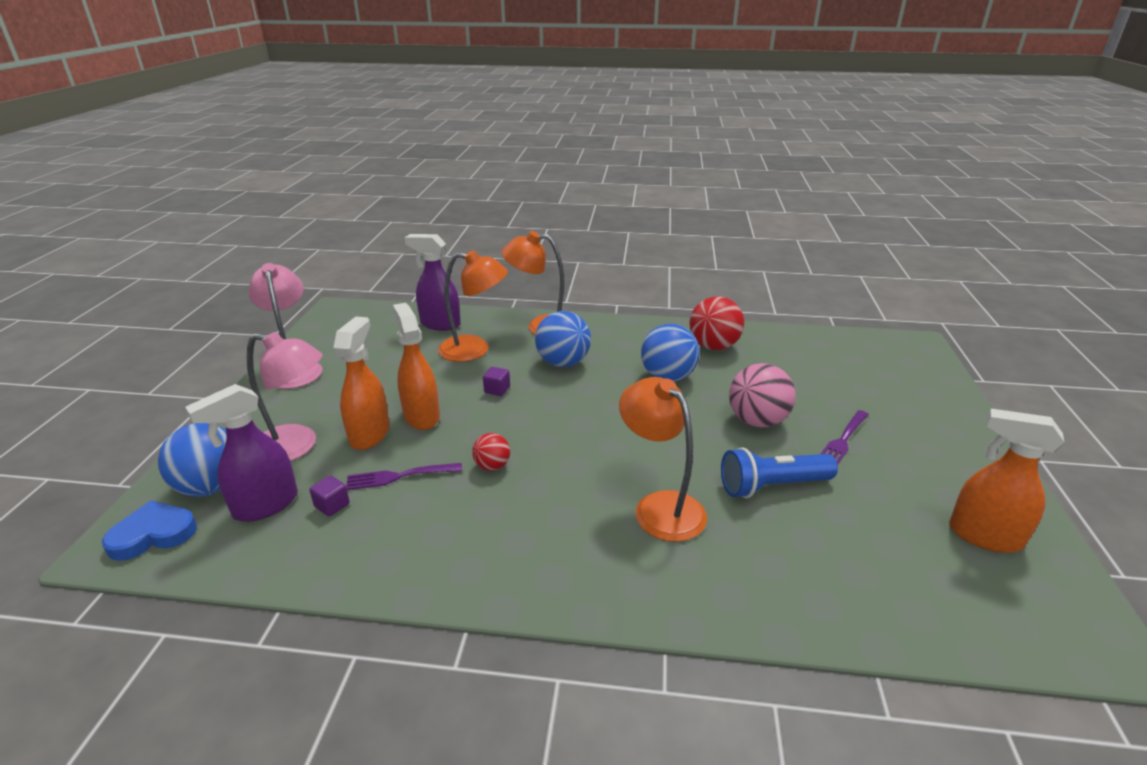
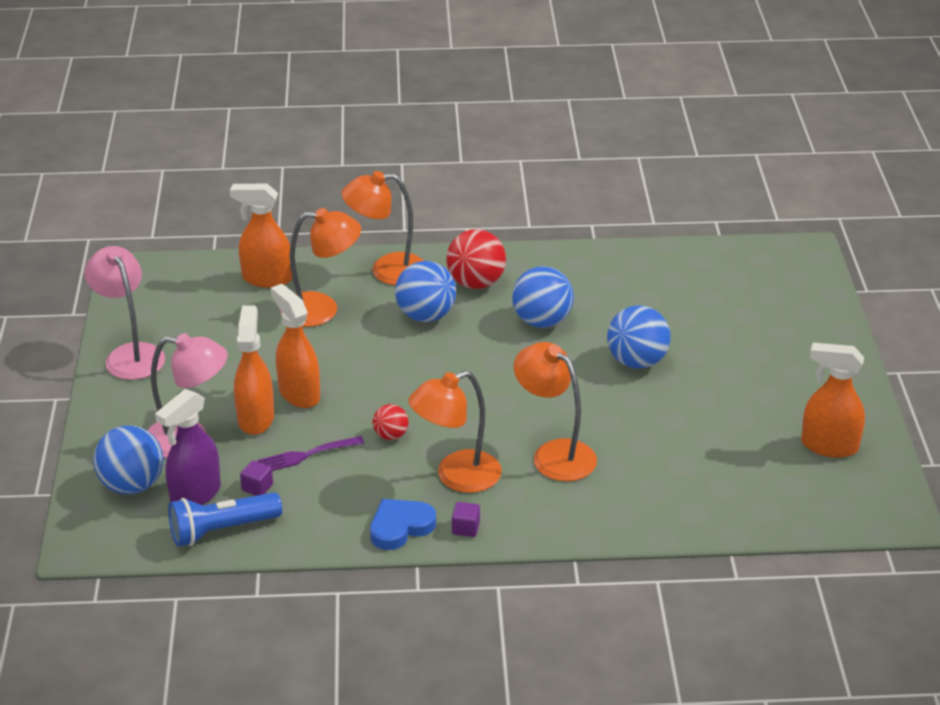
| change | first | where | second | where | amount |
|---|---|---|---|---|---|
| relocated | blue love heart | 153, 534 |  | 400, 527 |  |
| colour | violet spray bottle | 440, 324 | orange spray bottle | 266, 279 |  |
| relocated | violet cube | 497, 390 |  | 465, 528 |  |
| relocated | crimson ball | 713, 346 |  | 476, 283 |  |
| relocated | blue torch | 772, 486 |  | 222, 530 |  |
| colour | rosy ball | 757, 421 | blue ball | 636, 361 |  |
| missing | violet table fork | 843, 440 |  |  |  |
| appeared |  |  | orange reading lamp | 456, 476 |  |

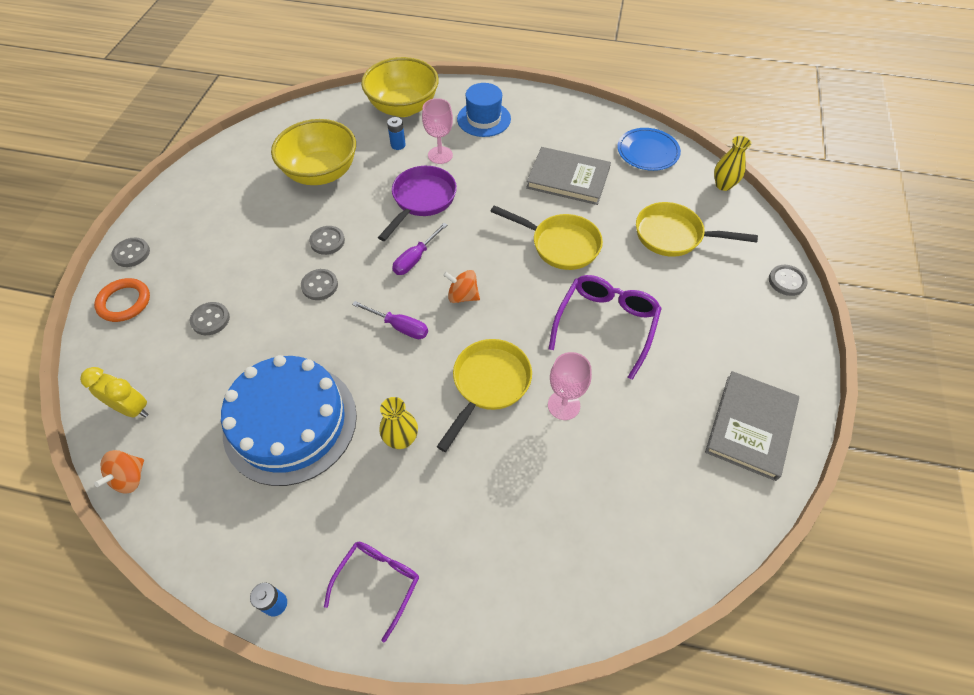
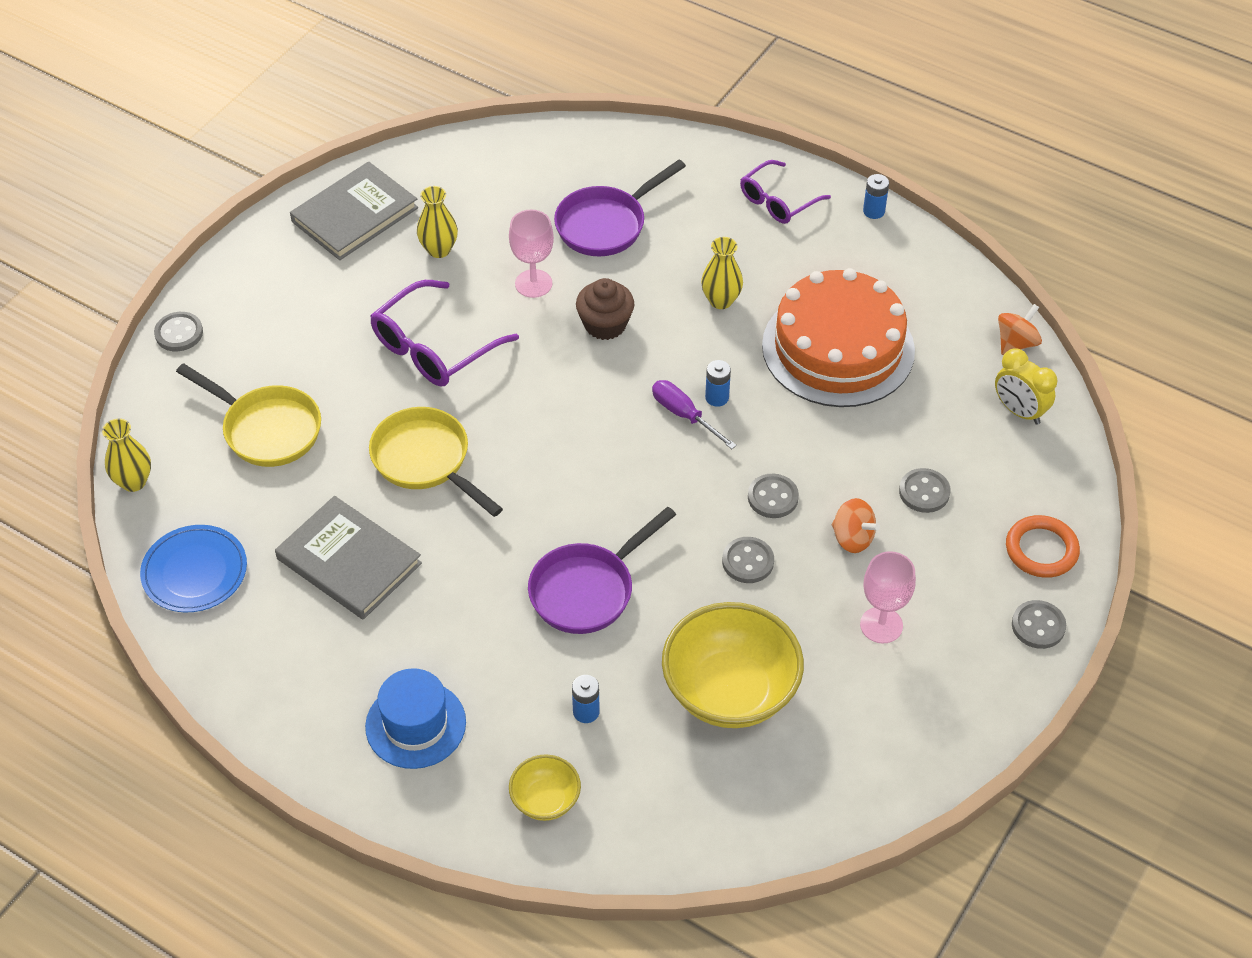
| change | first | where | second | where | amount |
|---|---|---|---|---|---|
| colour | blue layer cake | 290, 423 | orange layer cake | 838, 348 |  |
| size | golden serving bowl | 403, 107 |  | 545, 800 | x0.49 |
| missing | violet hand screwdriver | 415, 259 |  |  |  |
| relocated | rosy wine glass | 440, 155 |  | 881, 625 |  |
| exchanged | golden pan | 488, 384 | russet muffin | 605, 324 |  |
| relocated | orange spinning top | 462, 296 |  | 852, 538 |  |
| appeared |  |  | golden tall vase | 439, 249 |  |
| appeared |  |  | violet pan | 606, 224 |  |
| appeared |  |  | blue power cell | 717, 397 |  |

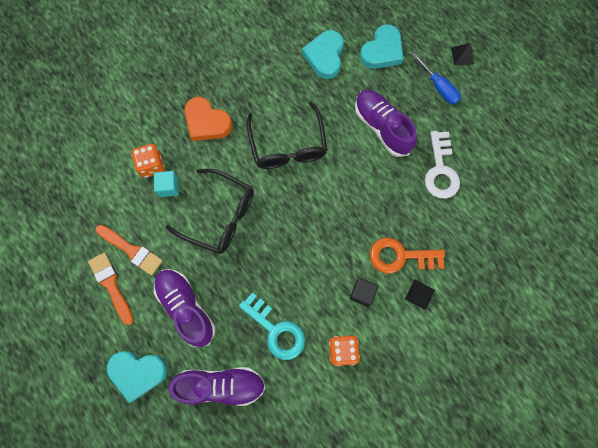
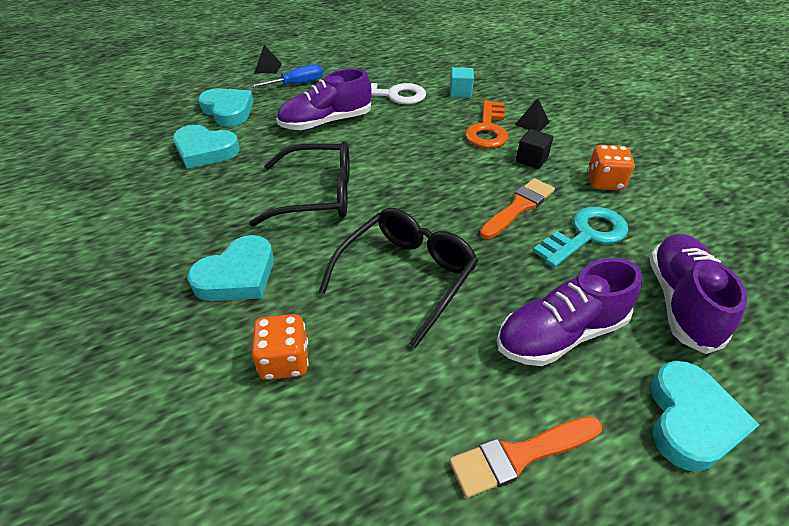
| change | first | where | second | where | amount |
|---|---|---|---|---|---|
| relocated | orange paint brush | 131, 250 |  | 519, 207 |  |
| relocated | teal cube | 168, 187 |  | 460, 92 |  |
| colour | orange love heart | 207, 122 | teal love heart | 237, 275 |  |

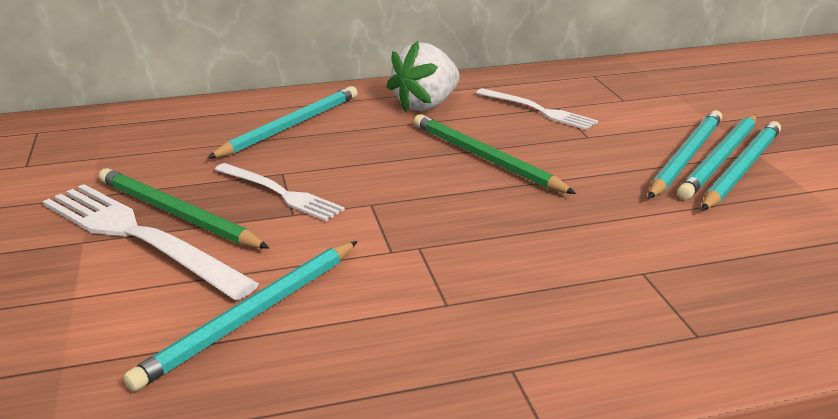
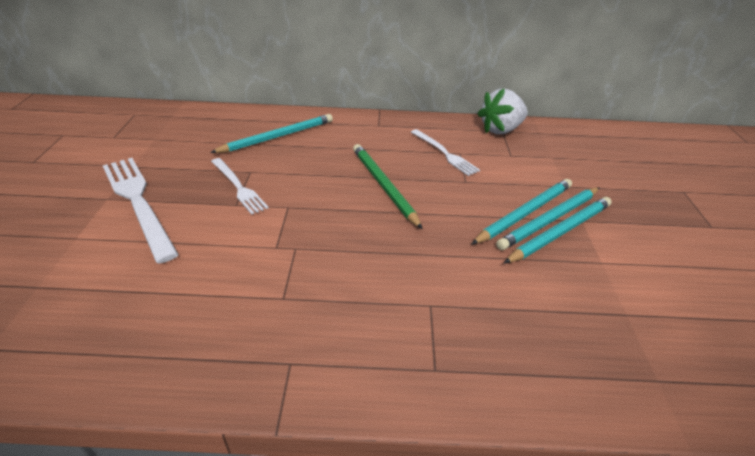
| change | first | where | second | where | amount |
|---|---|---|---|---|---|
| missing | leaf-green wooden pencil | 177, 214 |  |  |  |
| missing | teal wooden pencil | 252, 315 |  |  |  |
| relocated | snow-white berry | 426, 105 |  | 501, 130 |  |

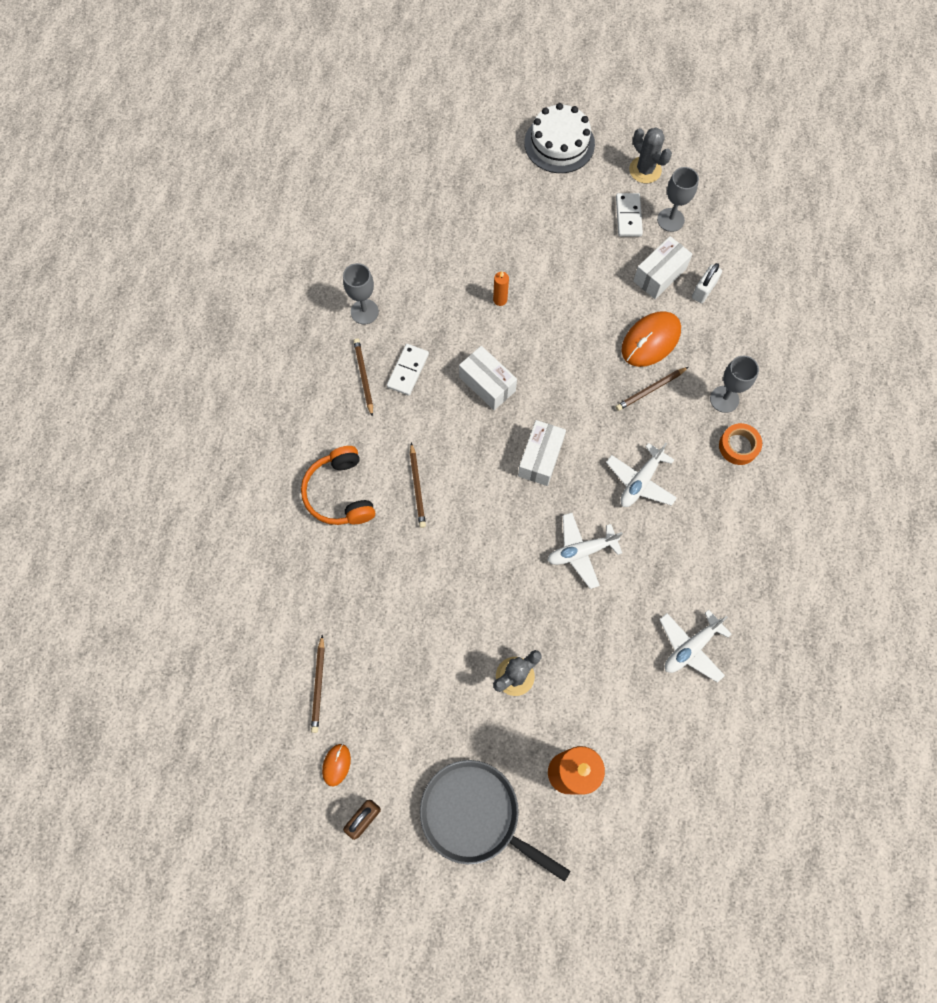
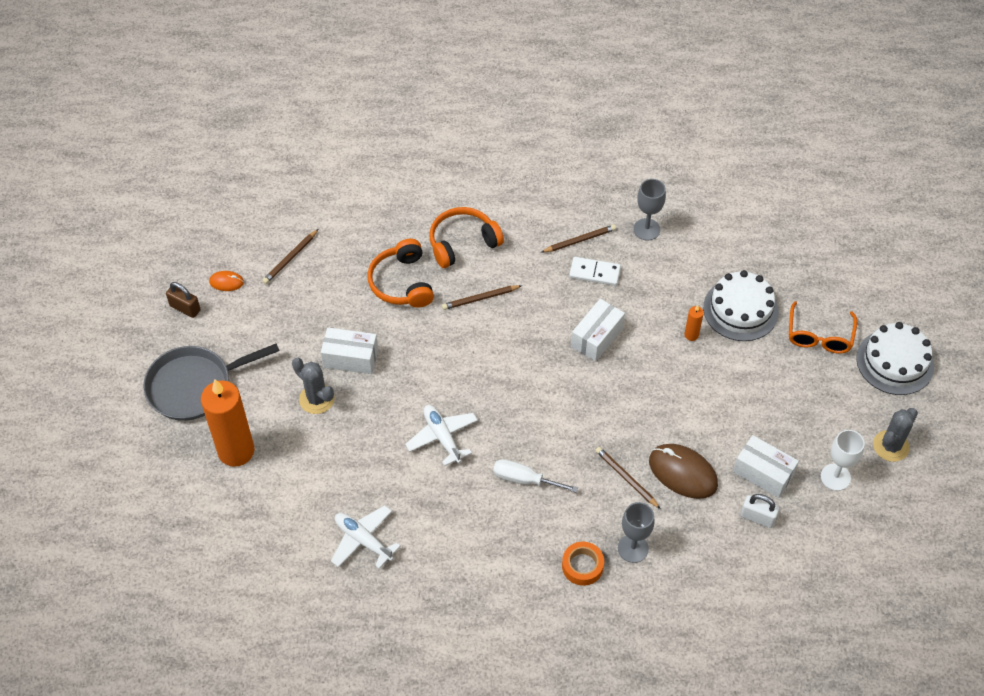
| change | first | where | second | where | amount |
|---|---|---|---|---|---|
| spun | russet wooden pencil | 318, 685 |  | 290, 258 | 45 degrees counterclockwise |
| spun | ash-grey pan | 475, 815 |  | 194, 386 | 135 degrees counterclockwise |
| relocated | snow-white box | 540, 458 |  | 350, 358 |  |
| exchanged | snow-white aeroplane | 640, 481 | snow-white hand screwdriver | 524, 479 |  |
| missing | snow-white domino piece | 628, 216 |  |  |  |
| colour | orange mouse | 650, 340 | russet mouse | 682, 473 |  |
| colour | ash-grey wine glass | 670, 220 | snow-white wine glass | 835, 477 |  |
| appeared |  |  | orange over-ear headphones | 402, 283 |  |
| appeared |  |  | snow-white layer cake | 740, 309 |  |
| appeared |  |  | orange eyeglasses | 819, 336 |  |

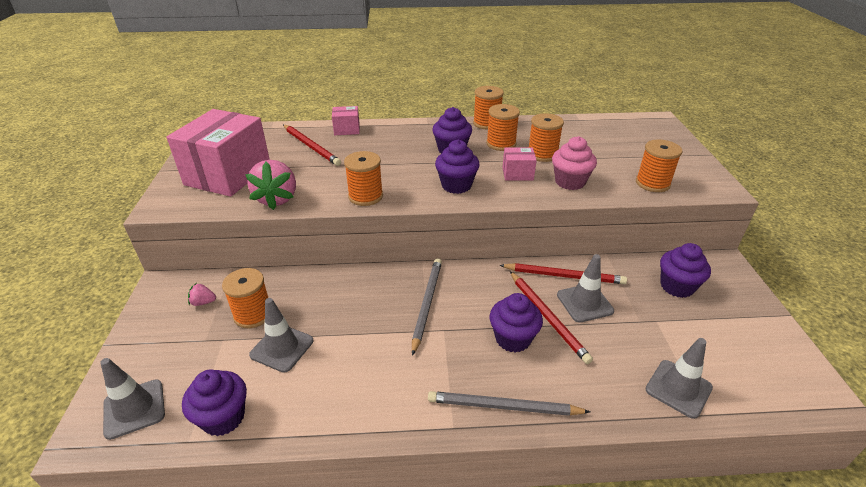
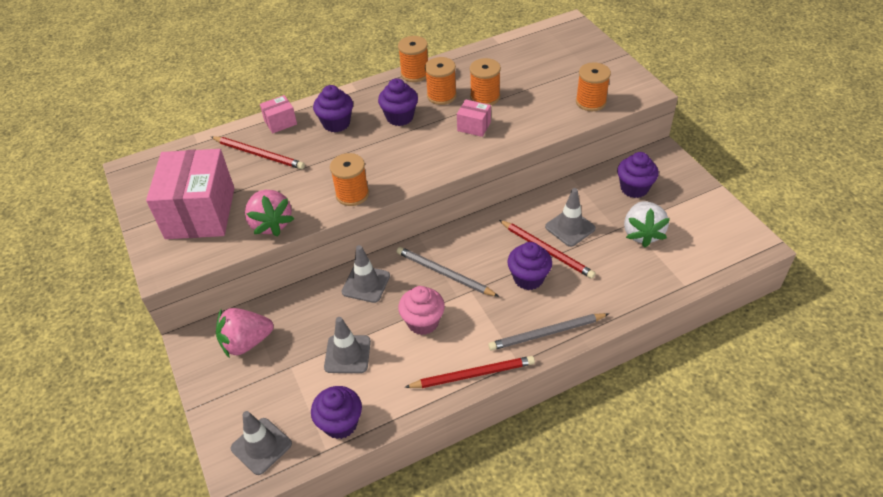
| change | first | where | second | where | amount |
|---|---|---|---|---|---|
| size | rosy berry | 203, 302 |  | 246, 342 | x2.20 |
| missing | orange bobbin | 253, 314 |  |  |  |
| spun | ash-grey wooden pencil | 426, 304 |  | 445, 274 | 45 degrees counterclockwise |
| relocated | violet muffin | 456, 185 |  | 336, 123 |  |
| relocated | crimson wooden pencil | 563, 276 |  | 472, 374 |  |
| spun | rosy box | 517, 174 |  | 474, 126 | 45 degrees clockwise |
| relocated | rosy muffin | 570, 182 |  | 423, 322 |  |
| relocated | ash-grey traffic cone | 678, 388 |  | 366, 284 |  |
| appeared |  |  | snow-white berry | 642, 233 |  |

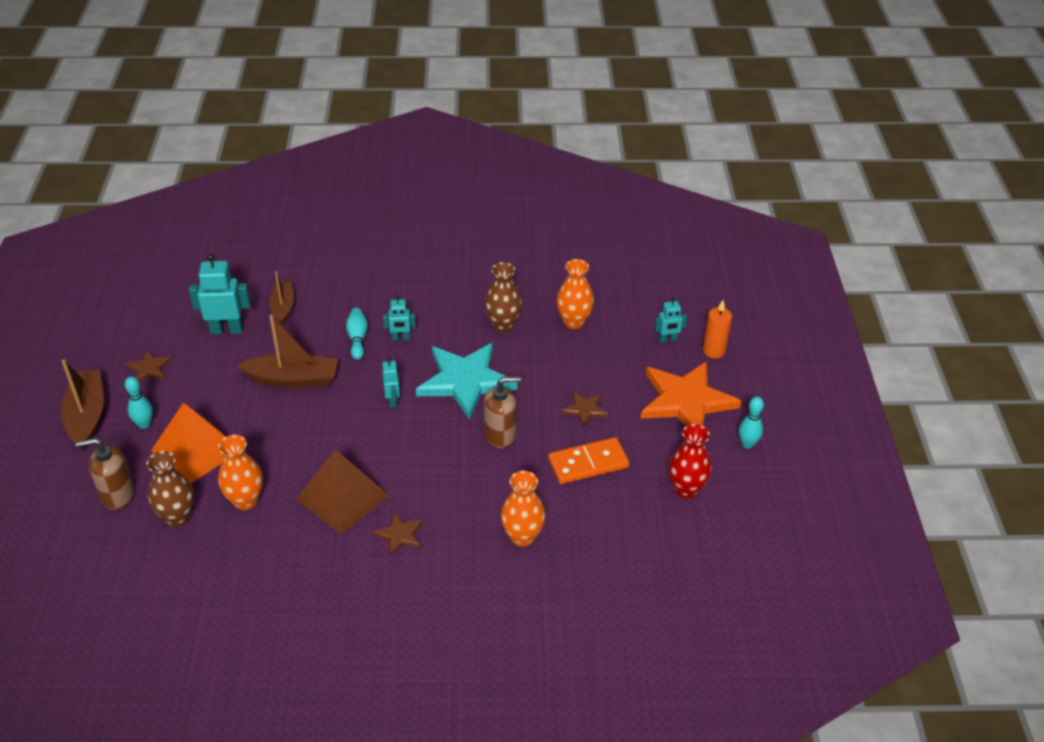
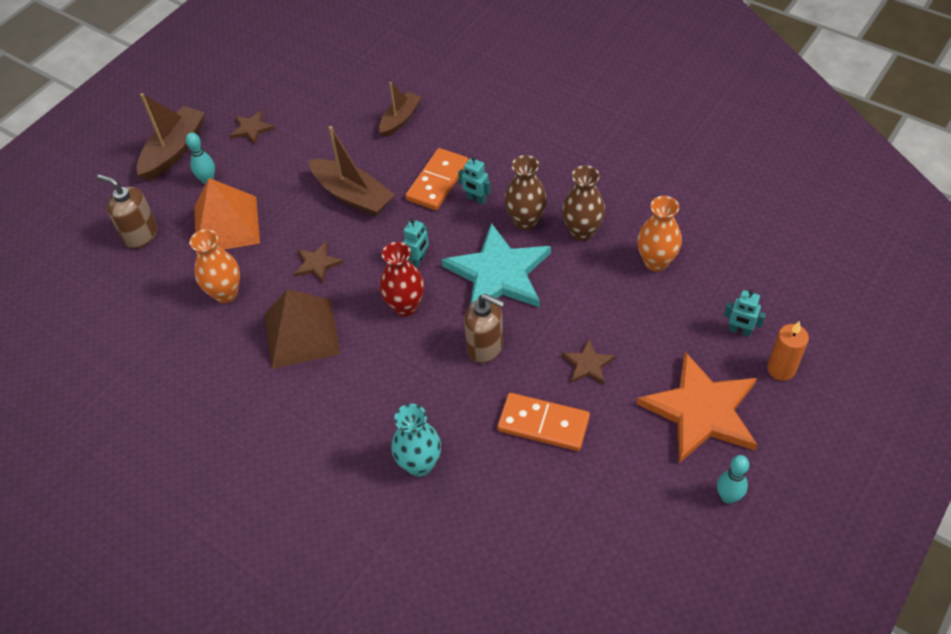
| change | first | where | second | where | amount |
|---|---|---|---|---|---|
| relocated | russet tall vase | 178, 517 |  | 525, 221 |  |
| missing | teal robot | 227, 330 |  |  |  |
| exchanged | teal skittle | 357, 339 | orange domino piece | 438, 181 |  |
| relocated | russet star | 400, 535 |  | 317, 263 |  |
| colour | orange tall vase | 522, 536 | teal tall vase | 419, 464 |  |
| relocated | crimson tall vase | 686, 489 |  | 405, 306 |  |

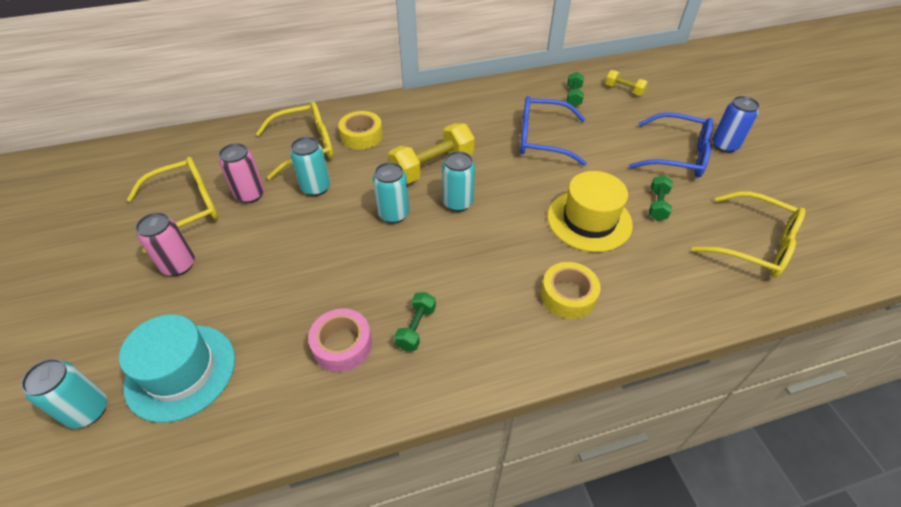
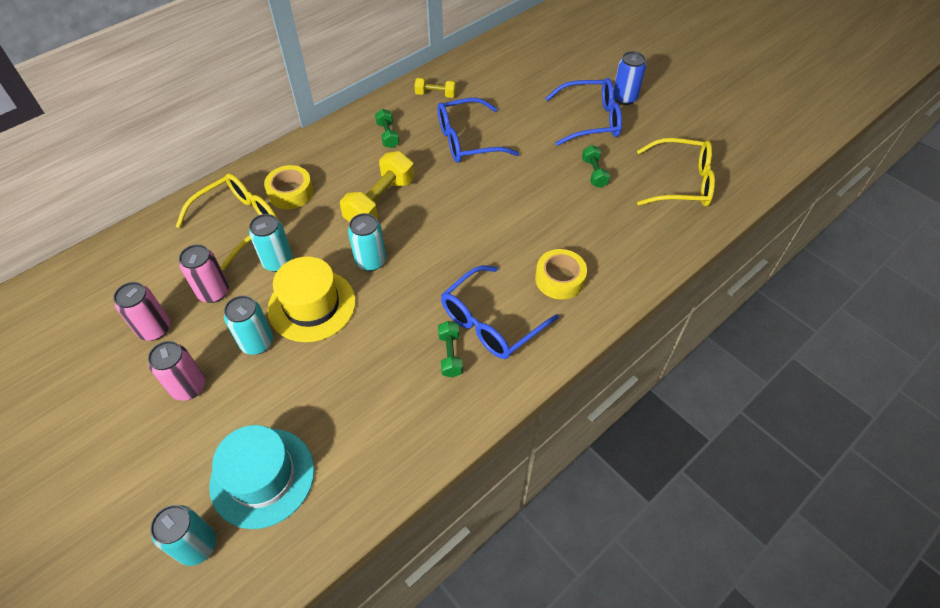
| change | first | where | second | where | amount |
|---|---|---|---|---|---|
| exchanged | golden eyeglasses | 187, 208 | rosy can | 155, 329 |  |
| missing | rosy tape | 342, 345 |  |  |  |
| relocated | teal can | 457, 203 |  | 257, 343 |  |
| relocated | golden tall hat | 589, 220 |  | 312, 305 |  |
| relocated | leaf-green hand weight | 573, 96 |  | 388, 135 |  |
| relocated | golden hand weight | 624, 90 |  | 435, 94 |  |
| appeared |  |  | blue eyeglasses | 490, 322 |  |

